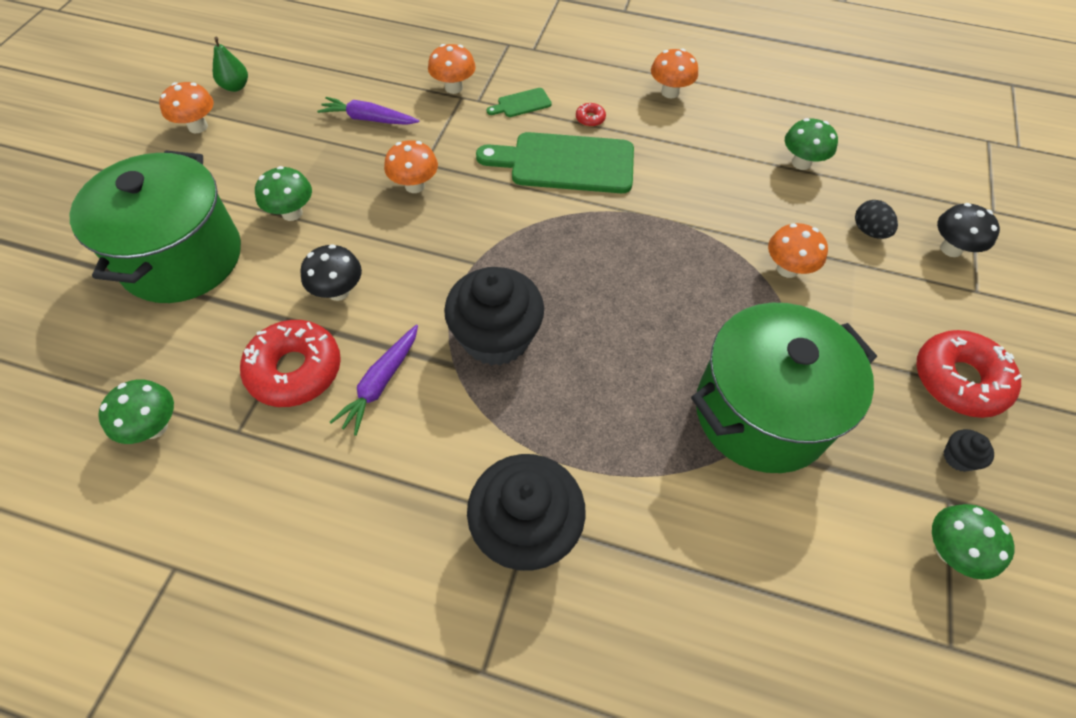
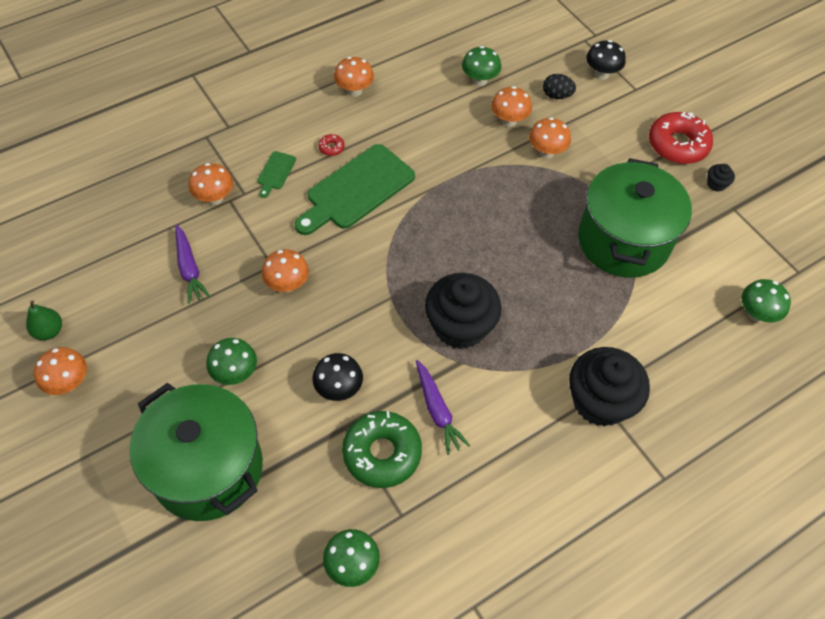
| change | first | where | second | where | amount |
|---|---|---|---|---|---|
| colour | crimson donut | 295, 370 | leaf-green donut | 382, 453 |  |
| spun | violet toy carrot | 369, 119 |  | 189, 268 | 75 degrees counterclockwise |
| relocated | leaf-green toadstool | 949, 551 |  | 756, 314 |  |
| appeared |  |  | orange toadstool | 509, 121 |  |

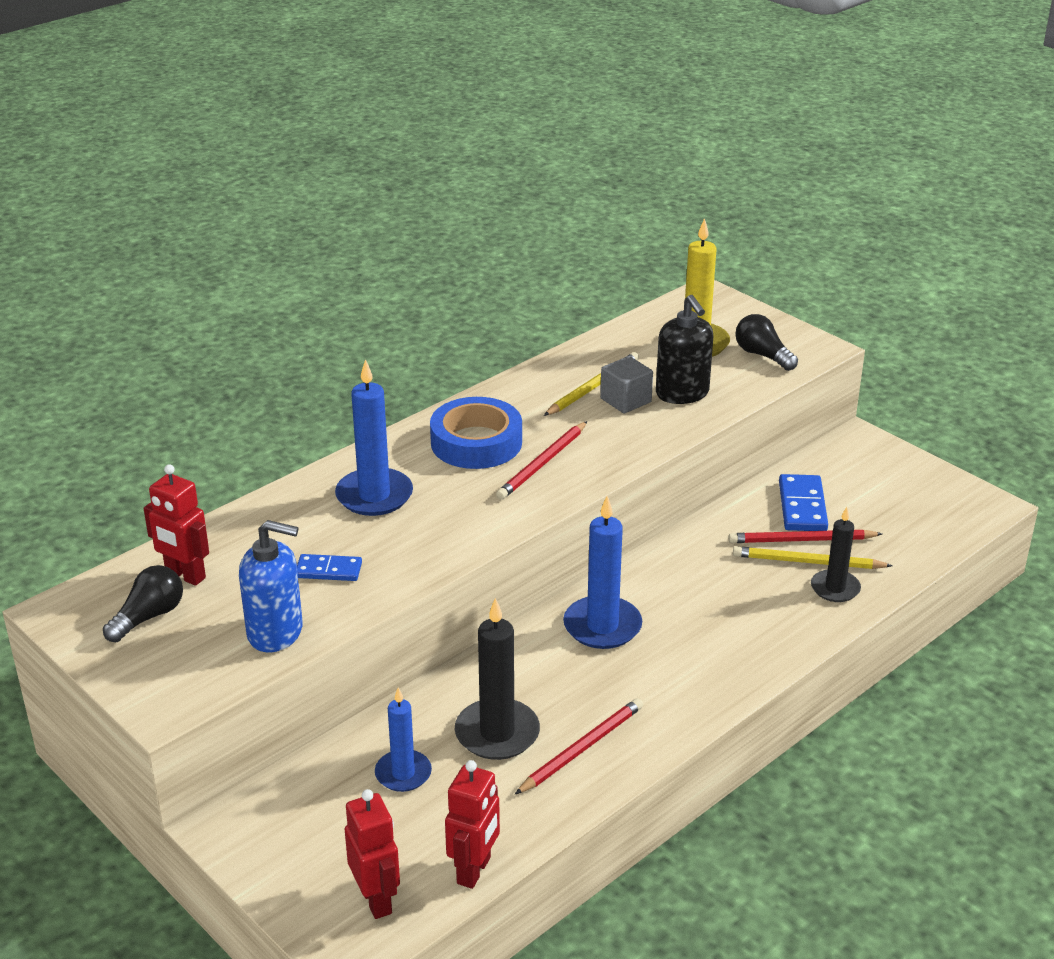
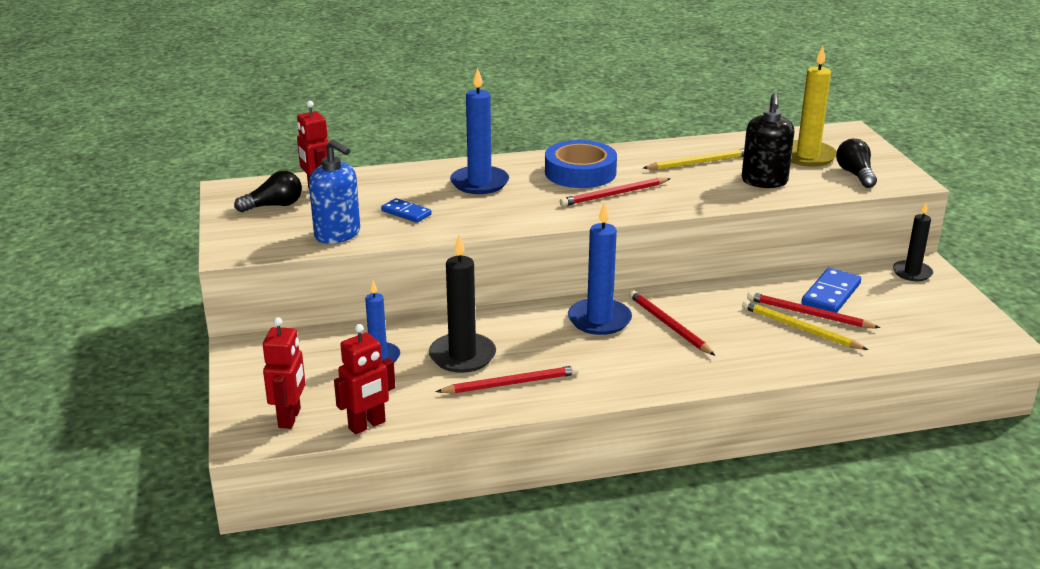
| change | first | where | second | where | amount |
|---|---|---|---|---|---|
| missing | ash-grey cube | 625, 400 |  |  |  |
| relocated | ebony pillar candle | 835, 588 |  | 912, 273 |  |
| appeared |  |  | crimson wooden pencil | 669, 325 |  |

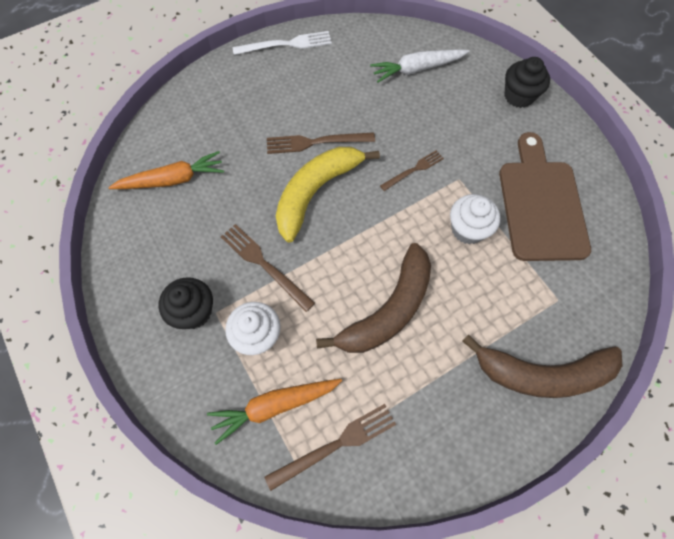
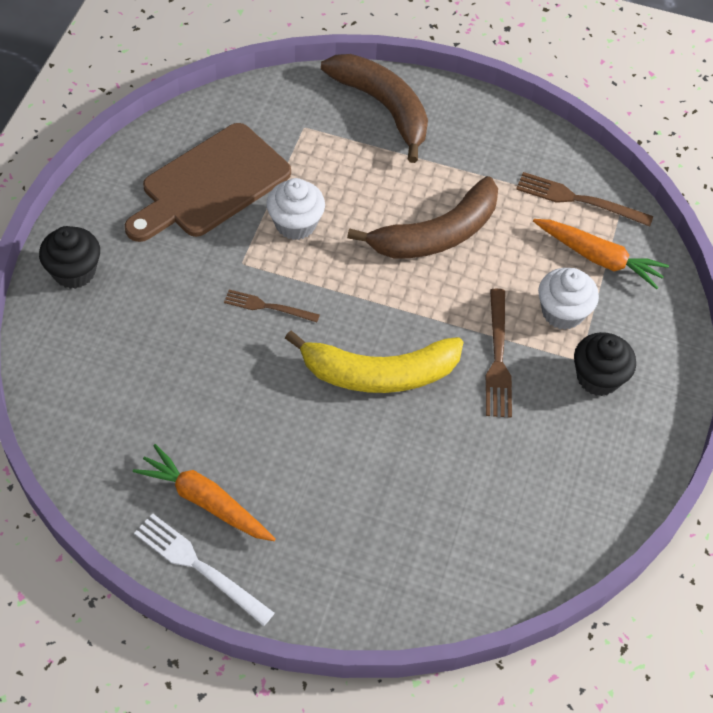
| change | first | where | second | where | amount |
|---|---|---|---|---|---|
| relocated | orange toy carrot | 172, 179 |  | 205, 501 |  |
| missing | russet table fork | 316, 142 |  |  |  |
| spun | russet banana | 389, 310 |  | 437, 234 | 150 degrees clockwise |
| missing | snow-white toy carrot | 417, 69 |  |  |  |

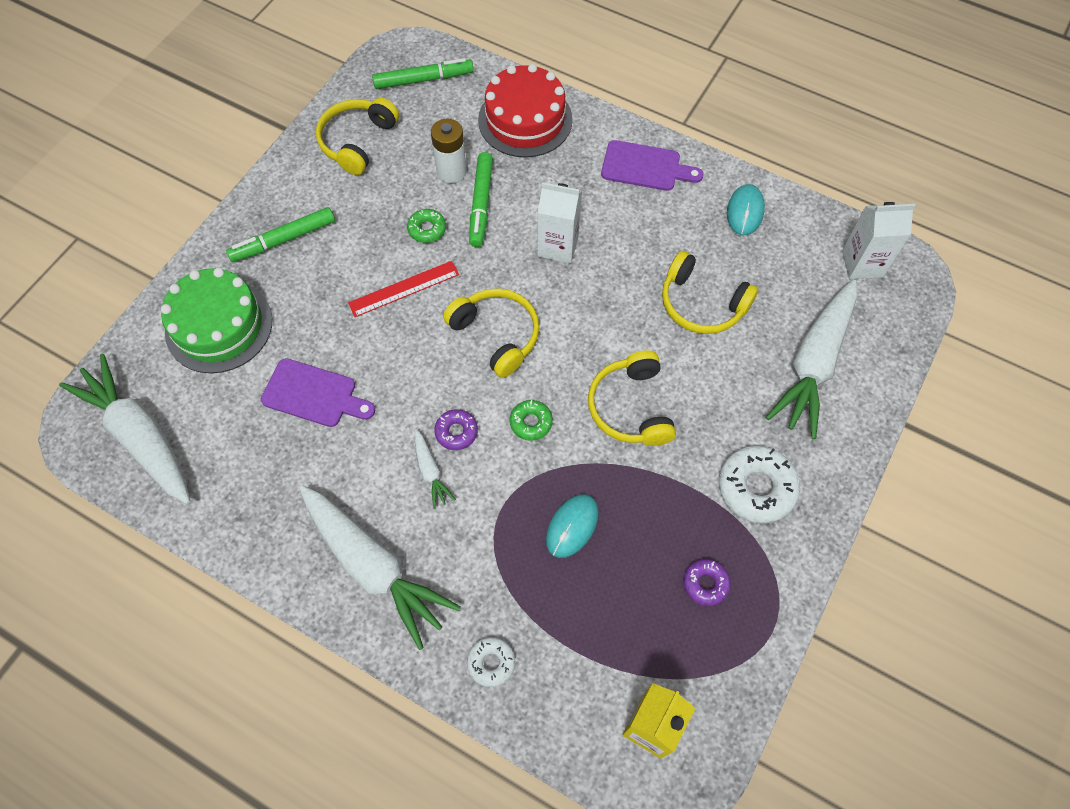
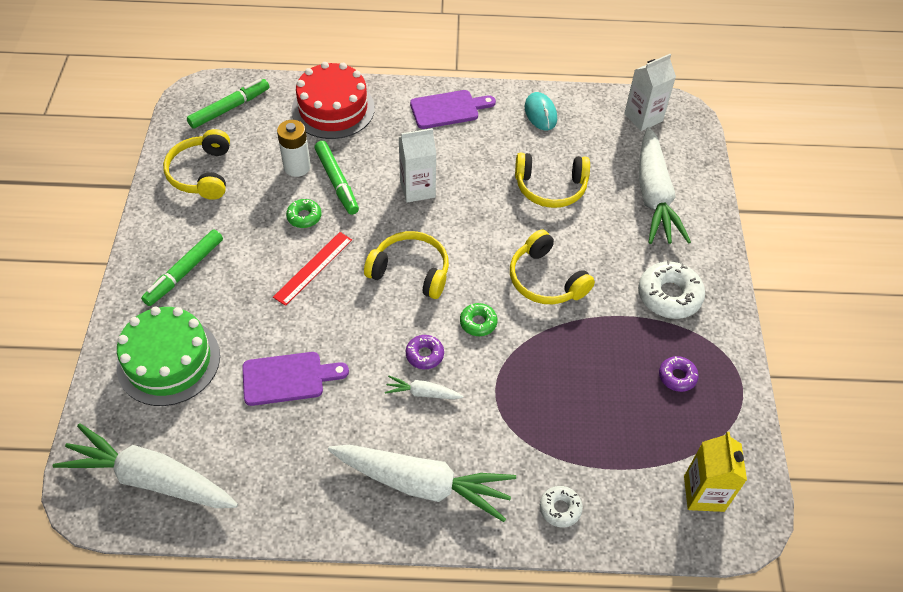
| change | first | where | second | where | amount |
|---|---|---|---|---|---|
| spun | snow-white toy carrot | 430, 471 |  | 422, 393 | 150 degrees clockwise |
| missing | teal mouse | 572, 526 |  |  |  |

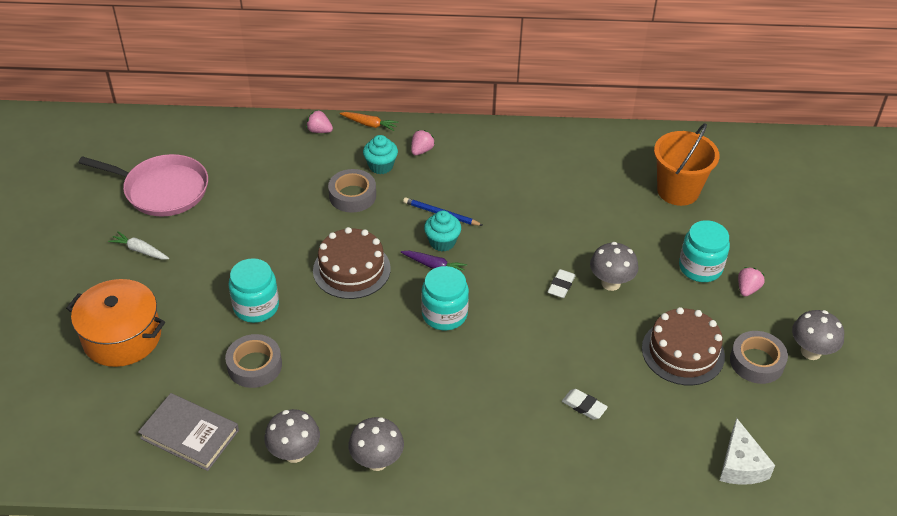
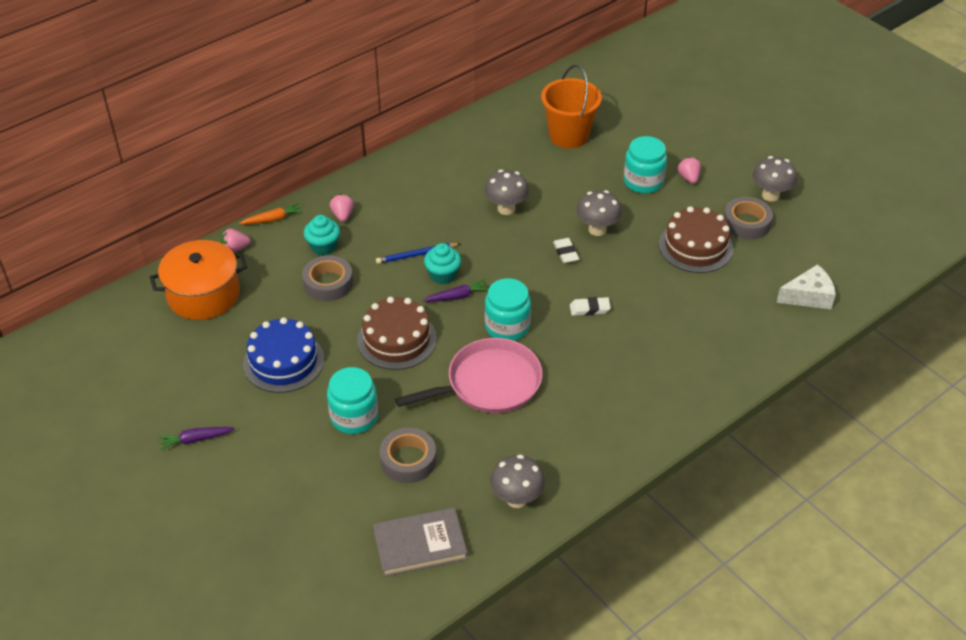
| change | first | where | second | where | amount |
|---|---|---|---|---|---|
| relocated | orange pot | 122, 337 |  | 203, 294 |  |
| relocated | rosy pan | 162, 190 |  | 489, 383 |  |
| colour | snow-white toy carrot | 140, 250 | violet toy carrot | 195, 440 |  |
| relocated | ash-grey toadstool | 377, 461 |  | 506, 209 |  |
| relocated | snow-white gum eraser | 584, 406 |  | 589, 309 |  |
| spun | snow-white cheese | 740, 465 |  | 808, 296 | 60 degrees counterclockwise |
| appeared |  |  | blue layer cake | 283, 361 |  |

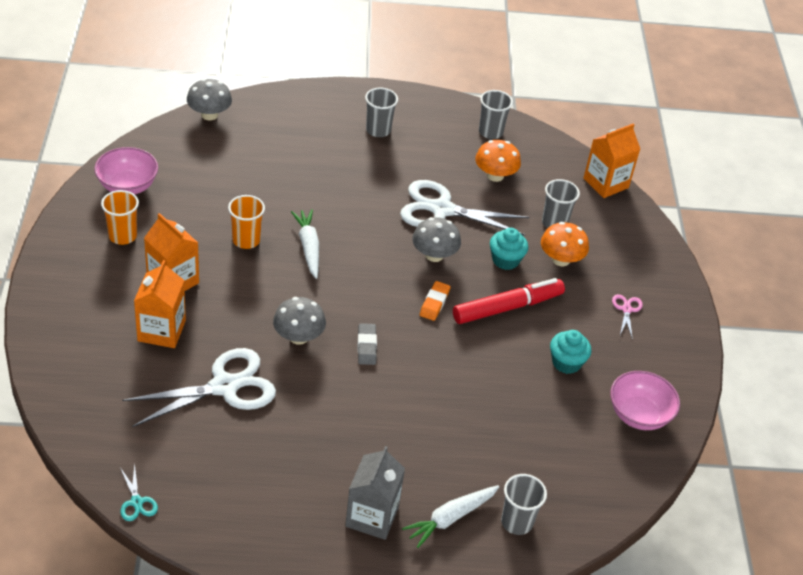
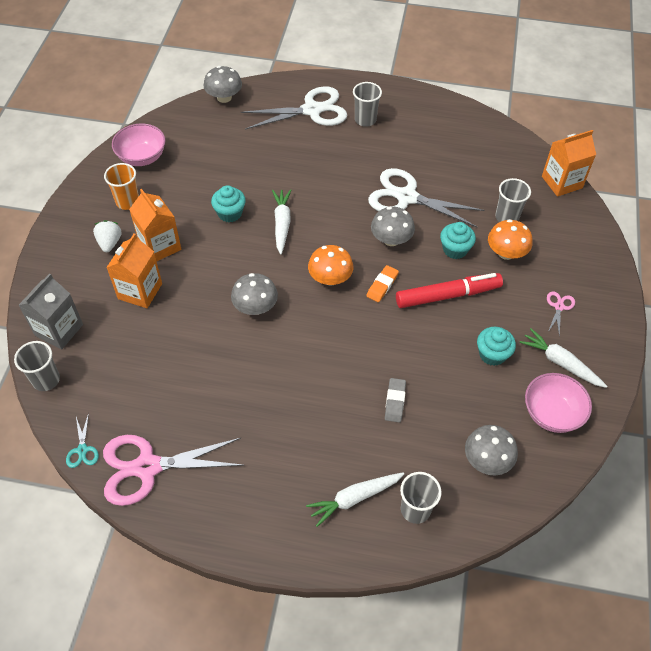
| change | first | where | second | where | amount |
|---|---|---|---|---|---|
| relocated | snow-white pair of scissors | 224, 386 |  | 312, 110 |  |
| exchanged | orange tumbler | 246, 240 | teal muffin | 230, 213 |  |
| relocated | ash-grey juice carton | 372, 516 |  | 59, 330 |  |
| relocated | ash-grey gum eraser | 366, 346 |  | 395, 401 |  |
| relocated | orange toadstool | 495, 175 |  | 330, 278 |  |
| relocated | ash-grey tumbler | 490, 132 |  | 46, 380 |  |
| appeared |  |  | snow-white berry | 109, 243 |  |
| appeared |  |  | rosy pair of scissors | 147, 467 |  |
| appeared |  |  | ash-grey toadstool | 487, 460 |  |
| appeared |  |  | snow-white toy carrot | 560, 363 |  |

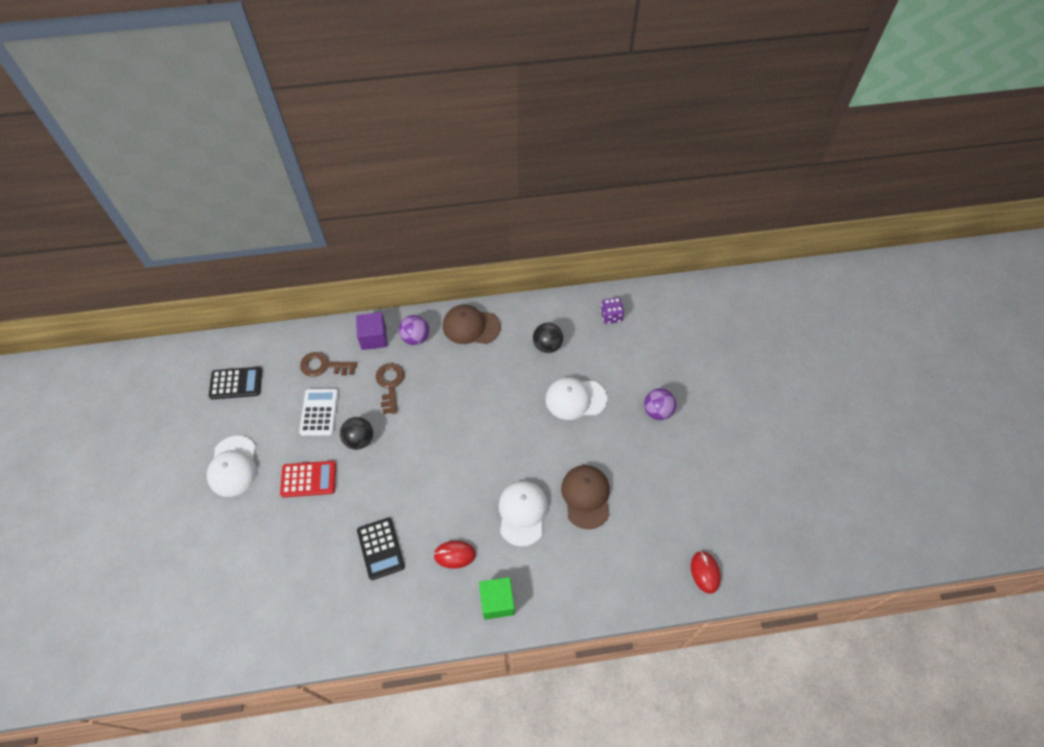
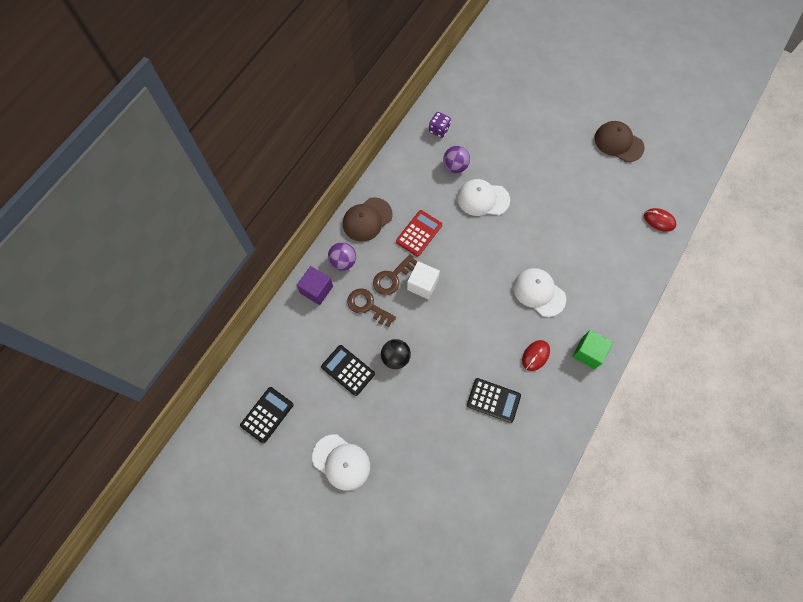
| change | first | where | second | where | amount |
|---|---|---|---|---|---|
| relocated | crimson adding machine | 308, 479 |  | 419, 233 |  |
| colour | snow-white adding machine | 319, 412 | ebony adding machine | 348, 370 |  |
| relocated | russet latchkey | 324, 366 |  | 392, 277 |  |
| missing | ebony ball | 547, 345 |  |  |  |
| spun | snow-white cap | 575, 399 |  | 483, 199 | 60 degrees clockwise |
| relocated | russet cap | 586, 496 |  | 618, 143 |  |
| relocated | violet ball | 657, 411 |  | 455, 166 |  |
| appeared |  |  | snow-white cube | 422, 284 |  |

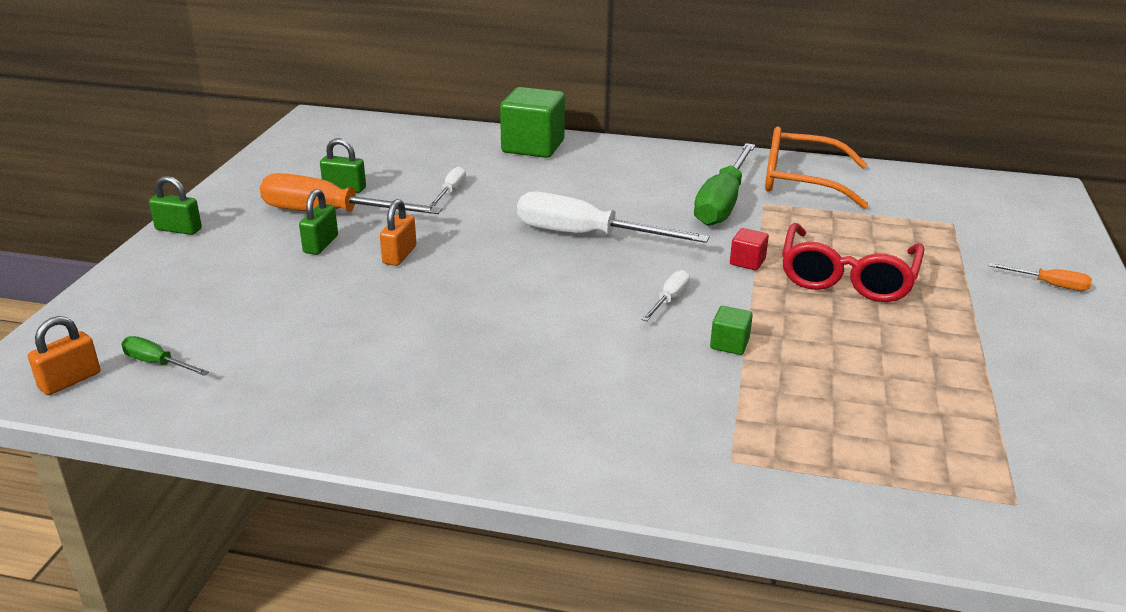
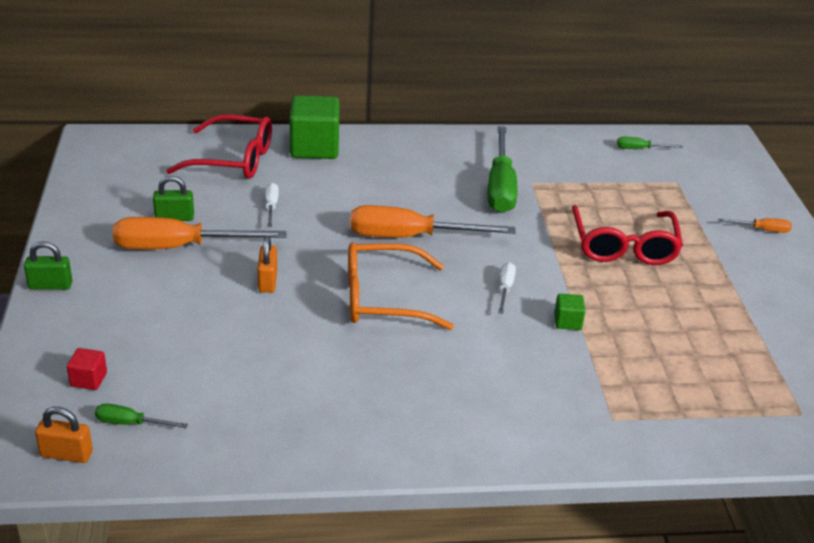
| change | first | where | second | where | amount |
|---|---|---|---|---|---|
| spun | orange small lock | 70, 381 |  | 66, 454 | 75 degrees clockwise |
| missing | leaf-green small lock | 321, 244 |  |  |  |
| colour | snow-white hand screwdriver | 586, 236 | orange hand screwdriver | 410, 237 |  |
| relocated | crimson cube | 747, 262 |  | 88, 379 |  |
| relocated | orange eyeglasses | 801, 181 |  | 384, 299 |  |
| appeared |  |  | crimson eyeglasses | 232, 159 |  |
| appeared |  |  | leaf-green hand screwdriver | 640, 149 |  |

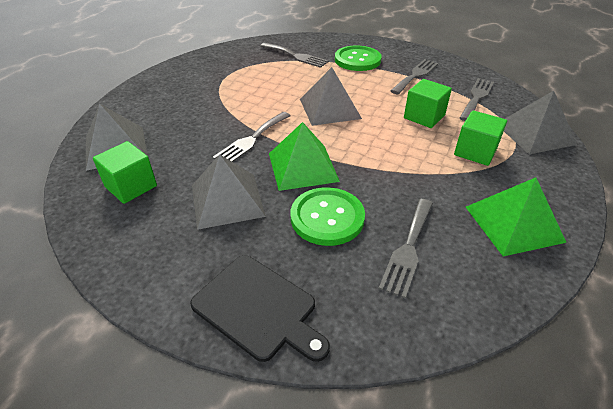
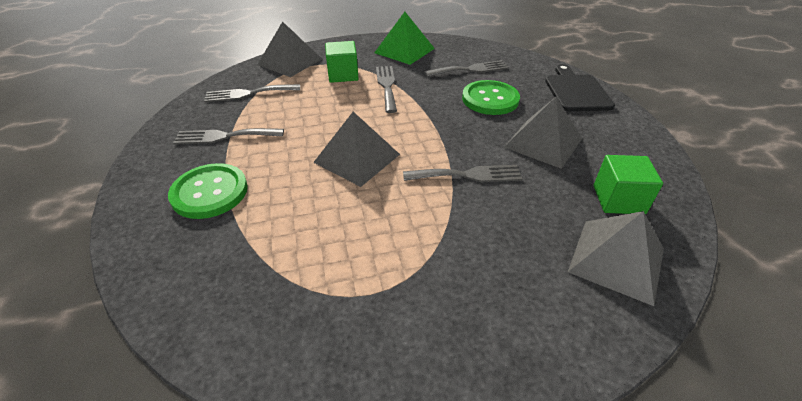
| change | first | where | second | where | amount |
|---|---|---|---|---|---|
| relocated | ash-grey table fork | 296, 56 |  | 387, 86 |  |
| missing | leaf-green pyramid | 302, 167 |  |  |  |
| missing | leaf-green cube | 424, 117 |  |  |  |

